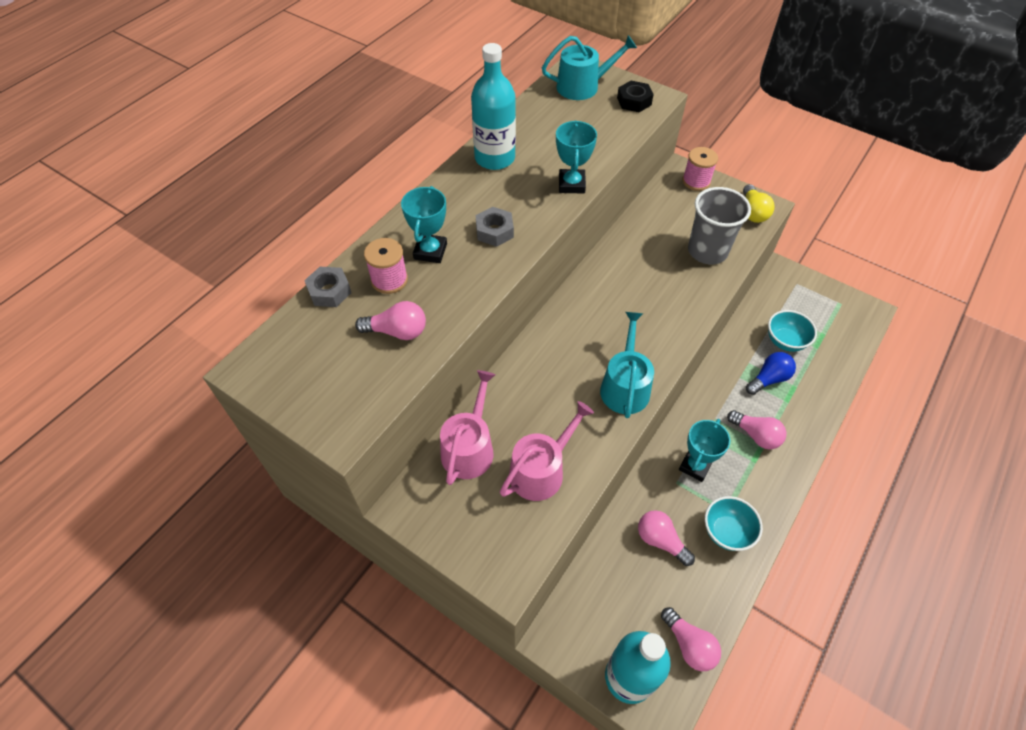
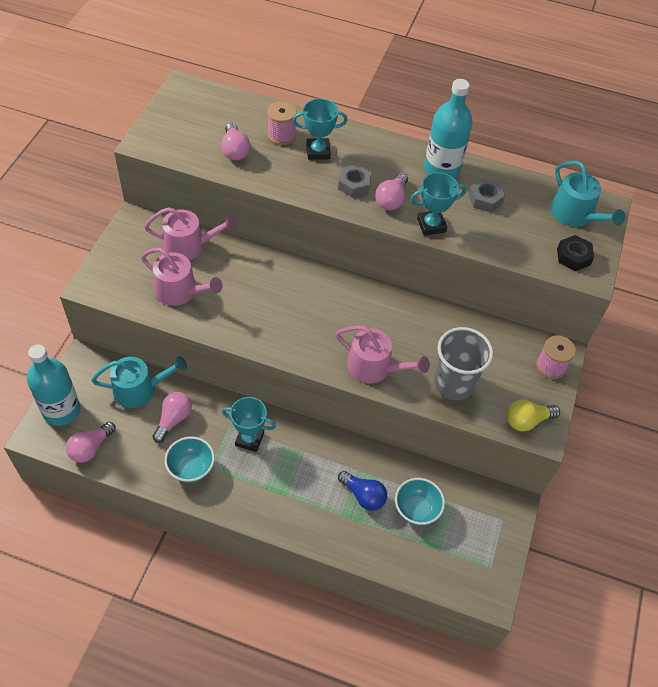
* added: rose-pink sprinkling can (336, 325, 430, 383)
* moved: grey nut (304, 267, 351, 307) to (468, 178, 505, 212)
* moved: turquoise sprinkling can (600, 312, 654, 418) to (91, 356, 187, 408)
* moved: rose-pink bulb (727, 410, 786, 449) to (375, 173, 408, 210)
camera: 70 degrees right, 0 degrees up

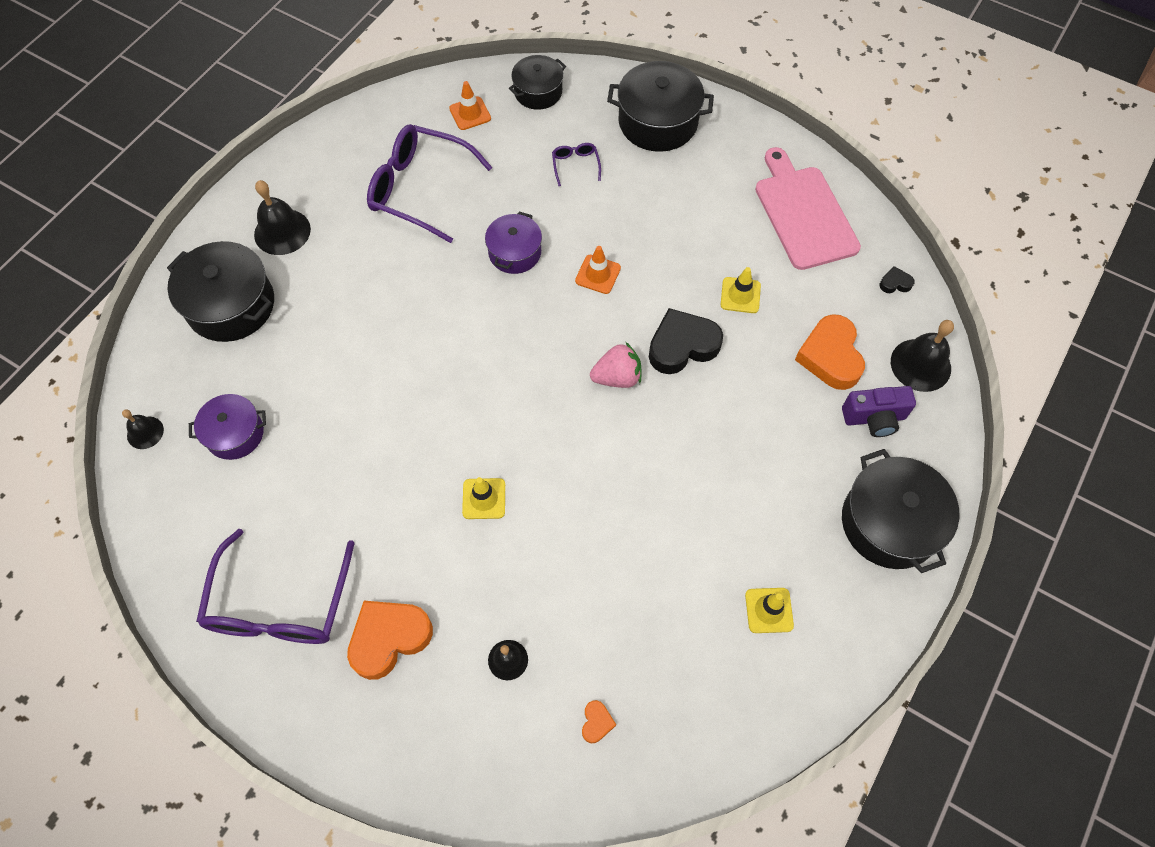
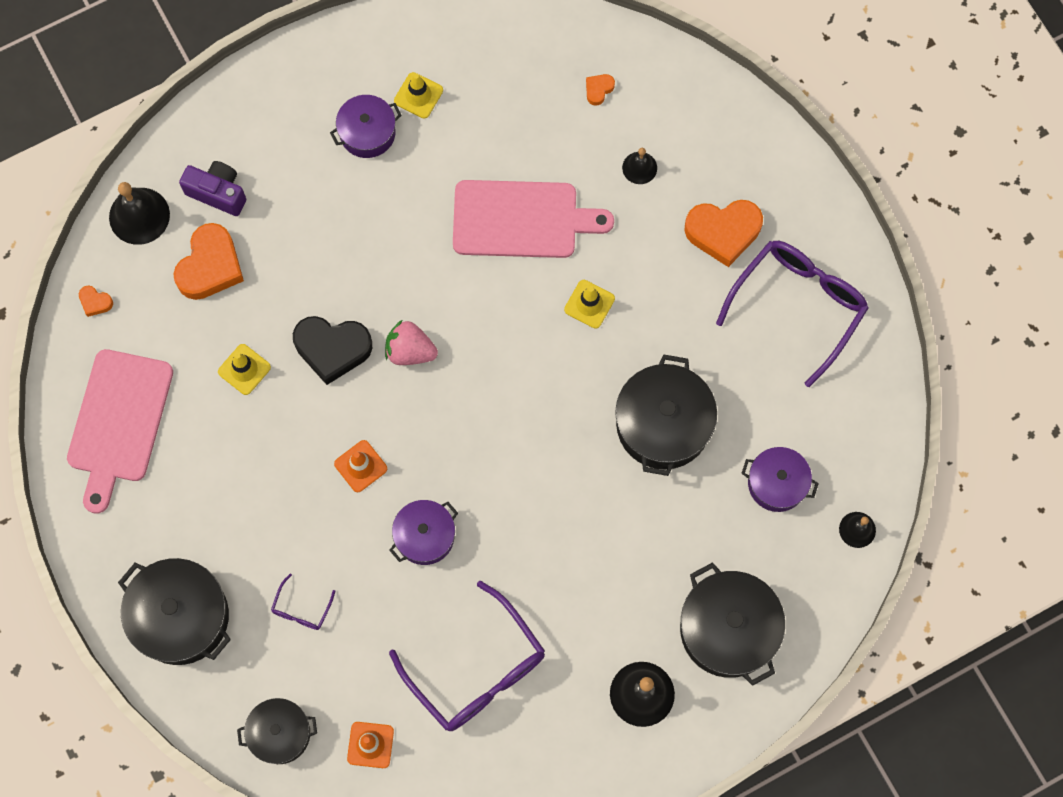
* added: purple stockpot (330, 95, 402, 158)
* added: rose-pink cutting board (453, 180, 614, 258)
* moved: jet-black stockpot (842, 449, 959, 573) to (615, 354, 717, 476)
* recoloured: jet-black heart (880, 266, 915, 293) to bright orange heart (79, 285, 113, 317)
camera: 150 degrees left, 10 degrees up

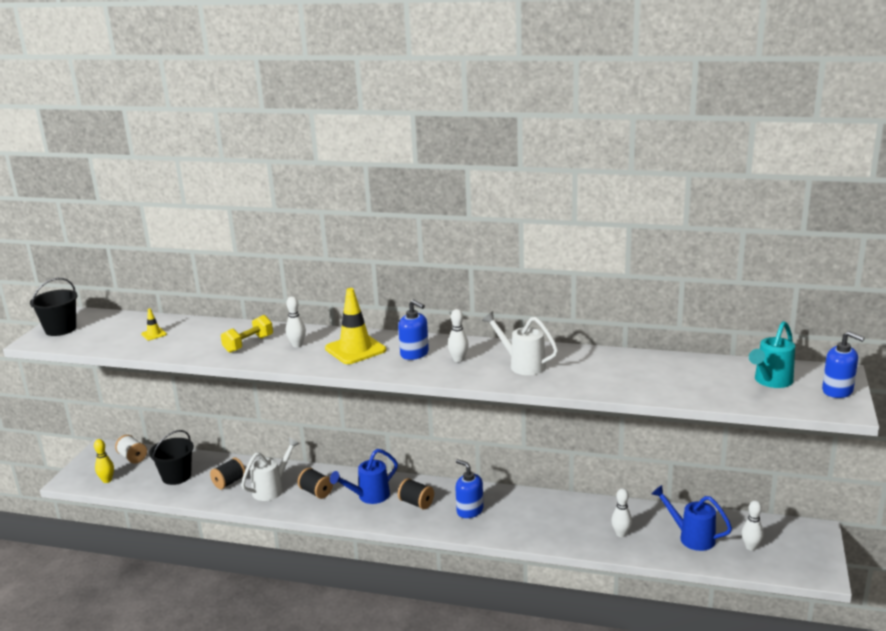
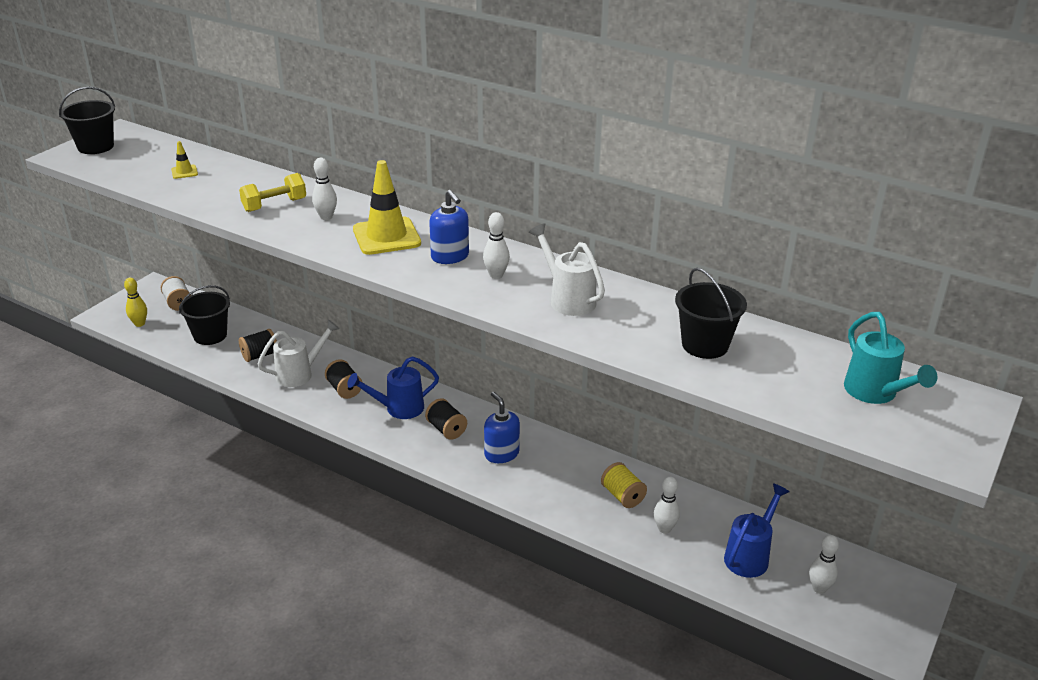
* removed: cobalt soap dispenser (822, 331, 865, 398)
* added: bright yellow spool (601, 462, 647, 508)
* added: jet-black sand bucket (675, 268, 747, 359)
* turned: cobalt sprinkling can (652, 485, 732, 551) = (724, 483, 790, 578) 75 degrees clockwise
* turned: turquoise sprinkling can (749, 321, 795, 388) = (844, 312, 937, 404) 75 degrees counterclockwise
camera: 15 degrees right, 10 degrees up

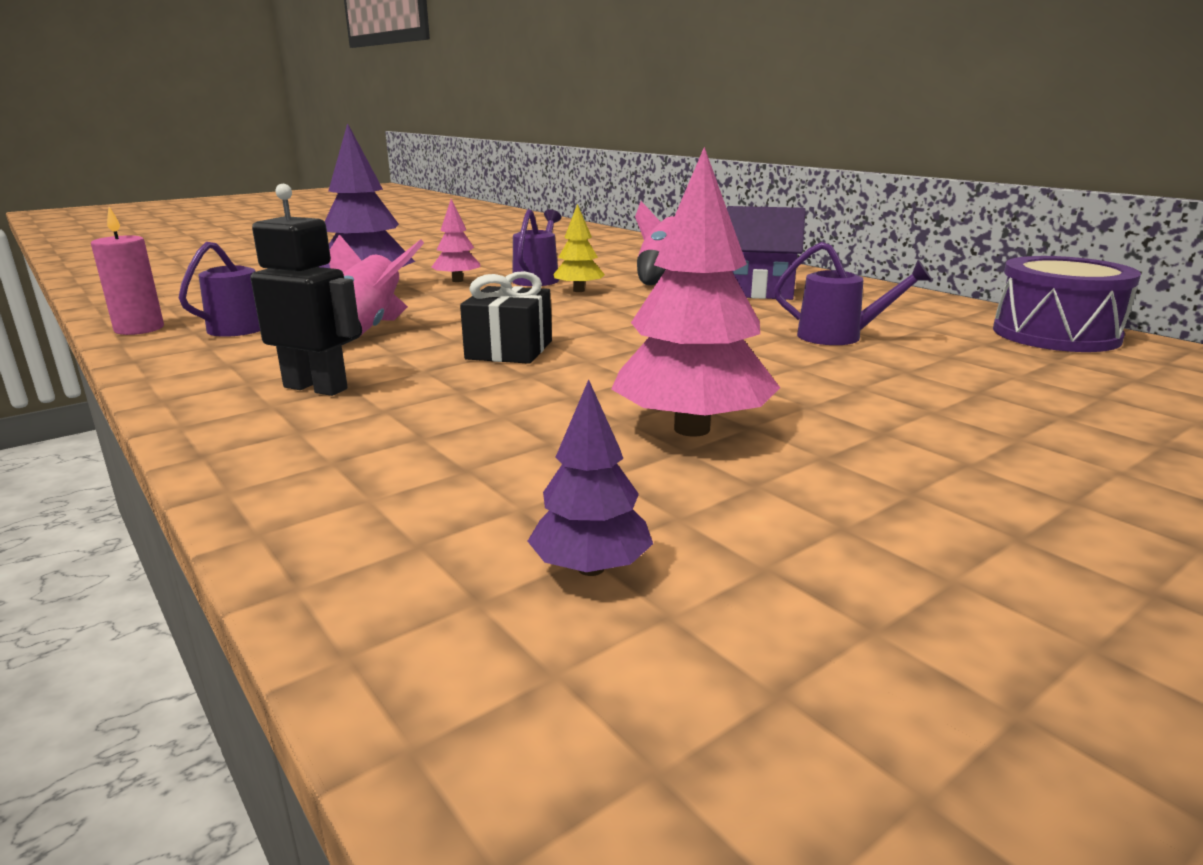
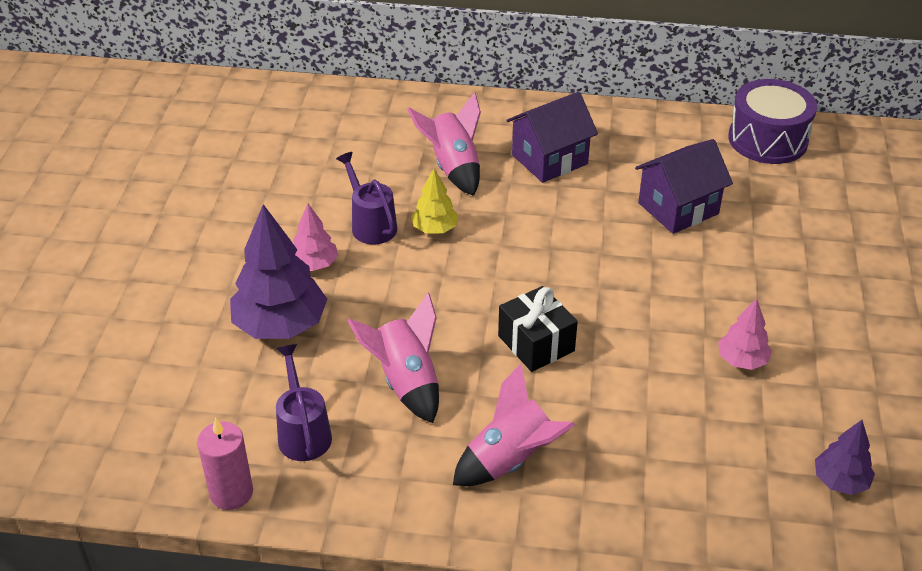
* replaced: jet-black robot (251, 184, 360, 396) to rose-pink rocket (453, 364, 575, 486)
* replaced: purple sprinkling can (774, 242, 932, 345) to purple house (635, 139, 733, 234)
* resized: rose-pink tree (611, 147, 780, 437) = (718, 298, 772, 370) x0.54
camera: 45 degrees left, 20 degrees up

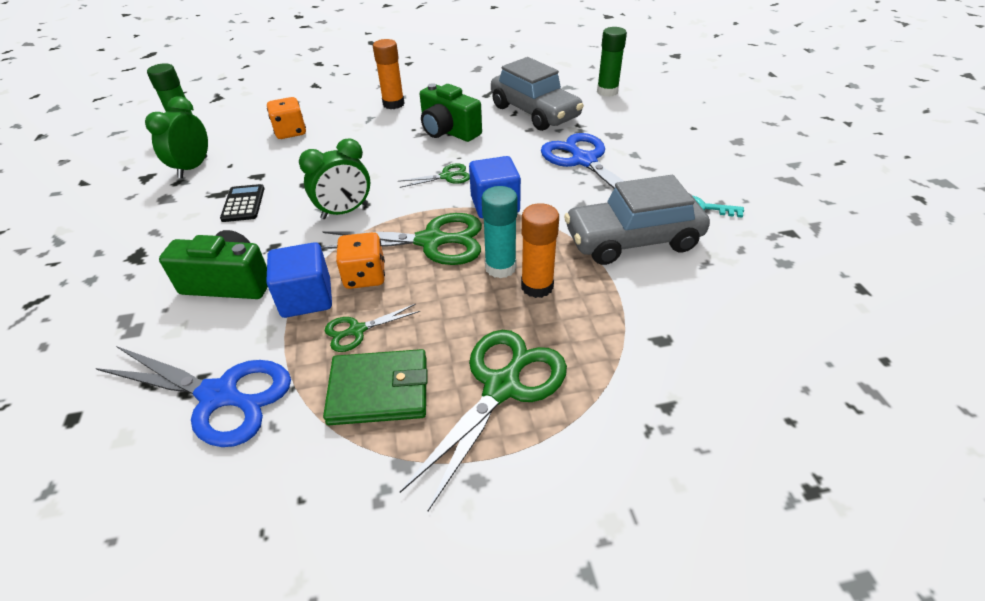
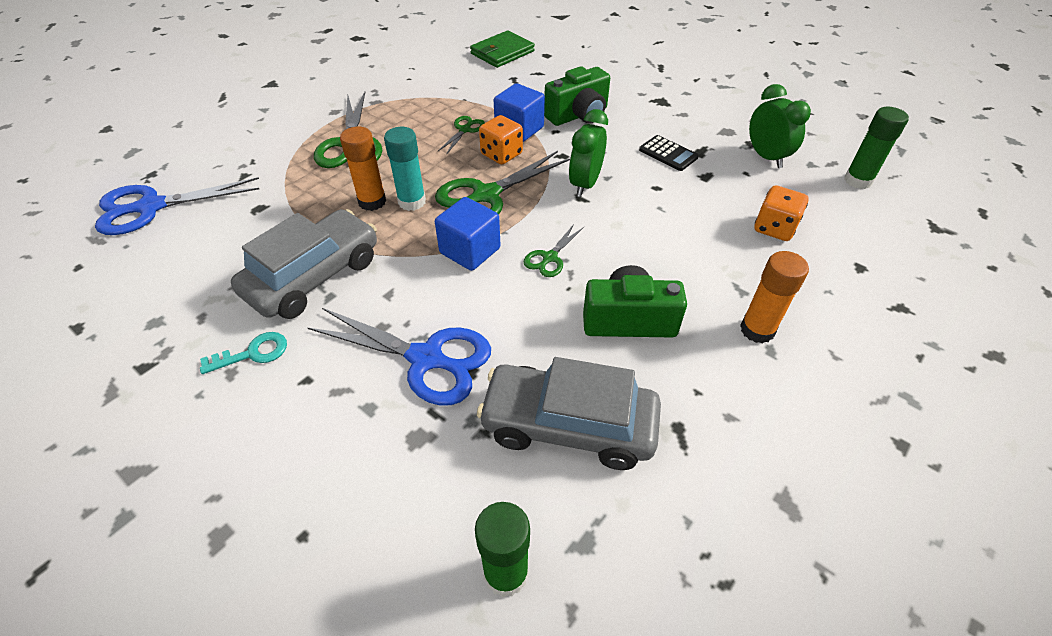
* moved: cobalt pair of scissors (96, 346, 291, 447) to (95, 177, 259, 235)
* moved: leaf-green card wallet (323, 349, 427, 425) to (470, 30, 535, 68)
camera: 140 degrees right, 5 degrees up

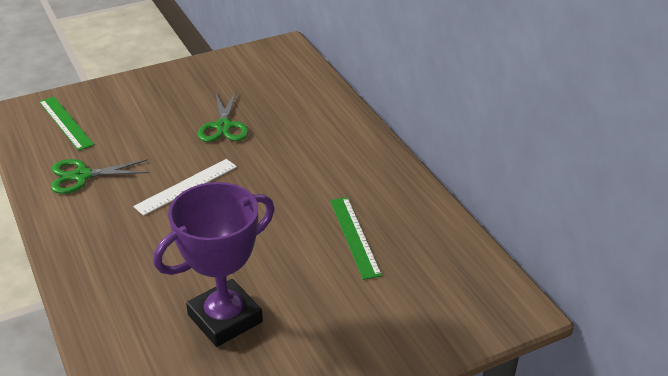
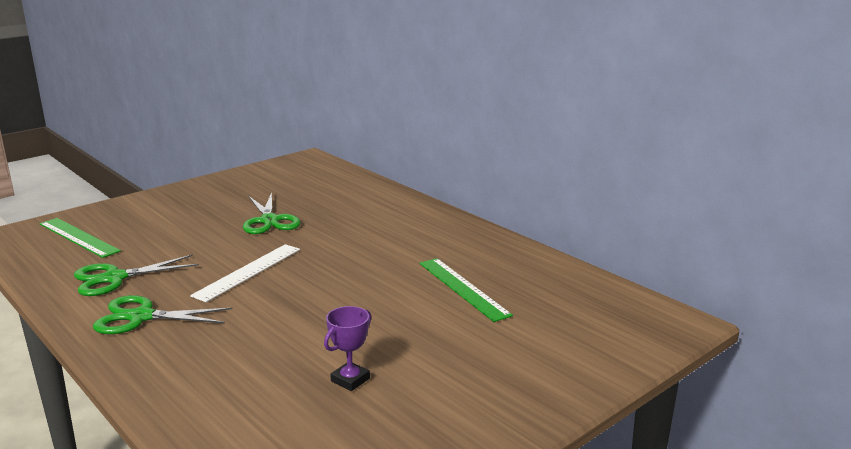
* added: leaf-green pair of scissors (93, 295, 232, 334)
* resized: purple prize cup (153, 182, 275, 347) = (324, 306, 371, 391) x0.40
camera: 15 degrees left, 15 degrees down

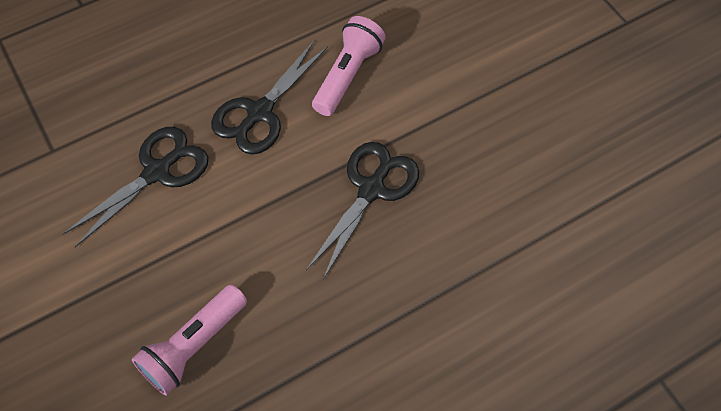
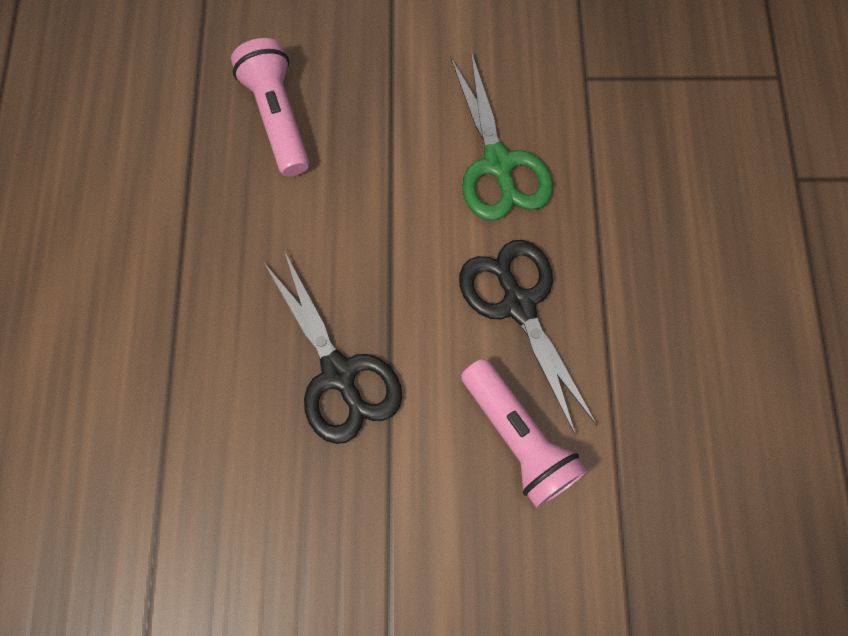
* recoloured: jet-black pair of scissors (63, 127, 209, 247) to leaf-green pair of scissors (450, 51, 553, 220)
camera: 120 degrees right, 10 degrees up

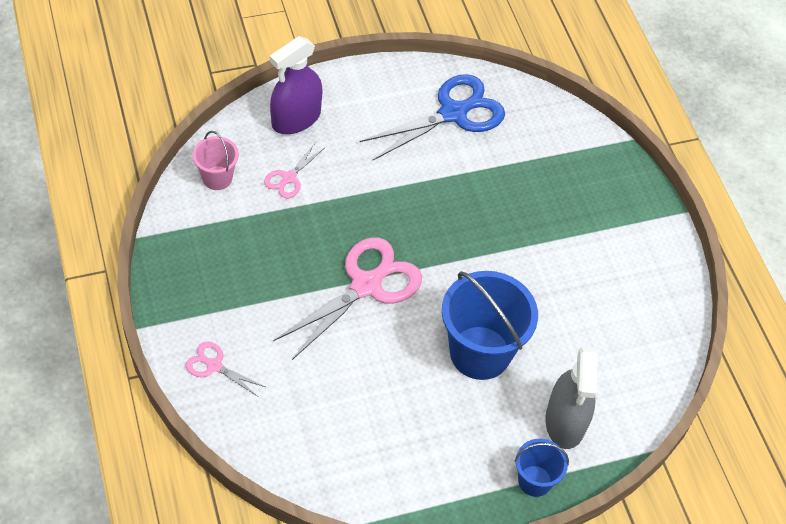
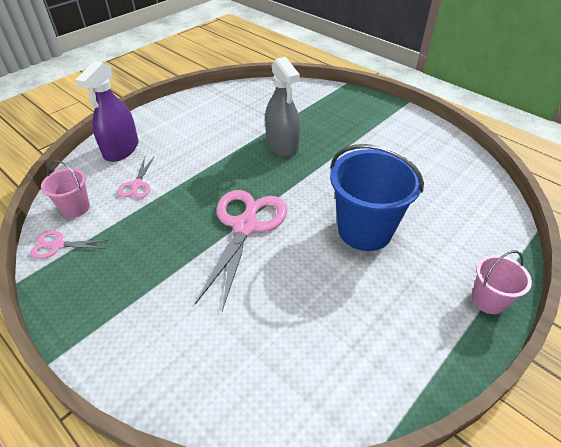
* removed: cobalt pair of scissors (360, 74, 505, 161)
* moved: rose-pink pair of scissors (185, 342, 265, 396) to (30, 230, 108, 259)
* moved: grey spray bottle (545, 347, 598, 449) to (265, 57, 300, 157)
* recoloured: cobalt sand bucket (515, 439, 569, 497) to rose-pink sand bucket (472, 251, 532, 314)
camera: 25 degrees left, 10 degrees down

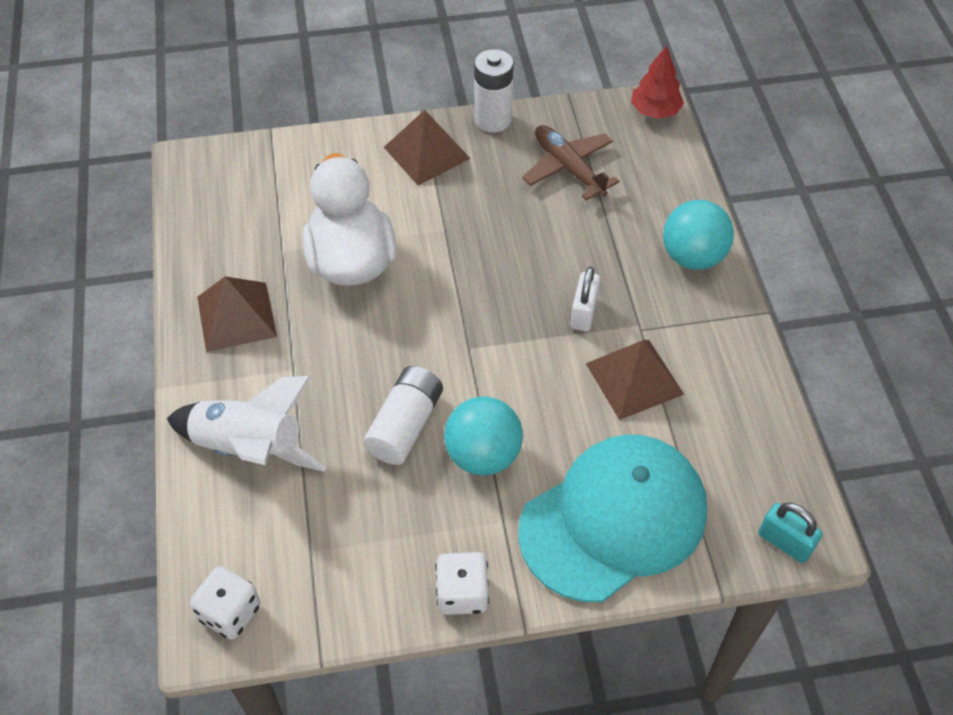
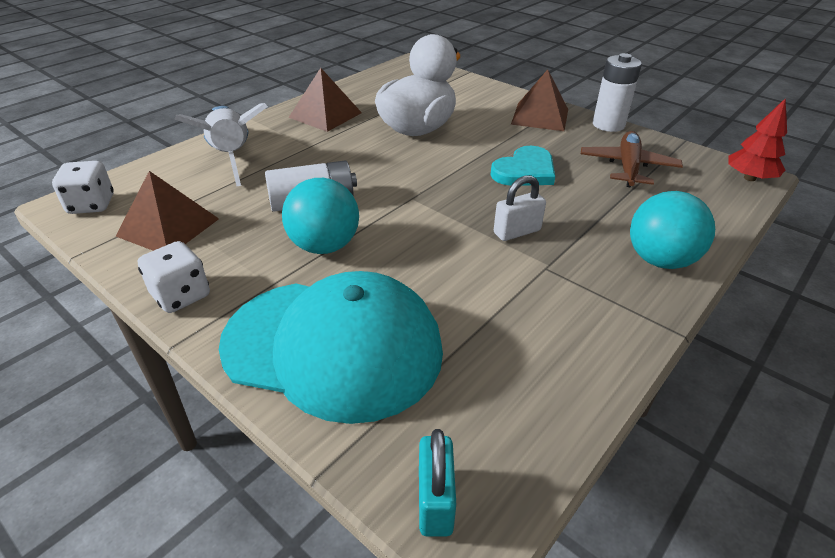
* added: turquoise heart (490, 146, 555, 186)
* moved: dark brown pyramid shape (586, 340, 684, 420) to (116, 171, 219, 251)
camera: 50 degrees right, 15 degrees down

